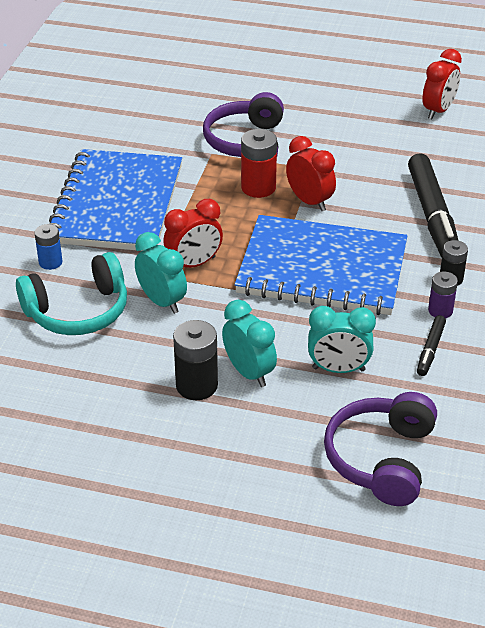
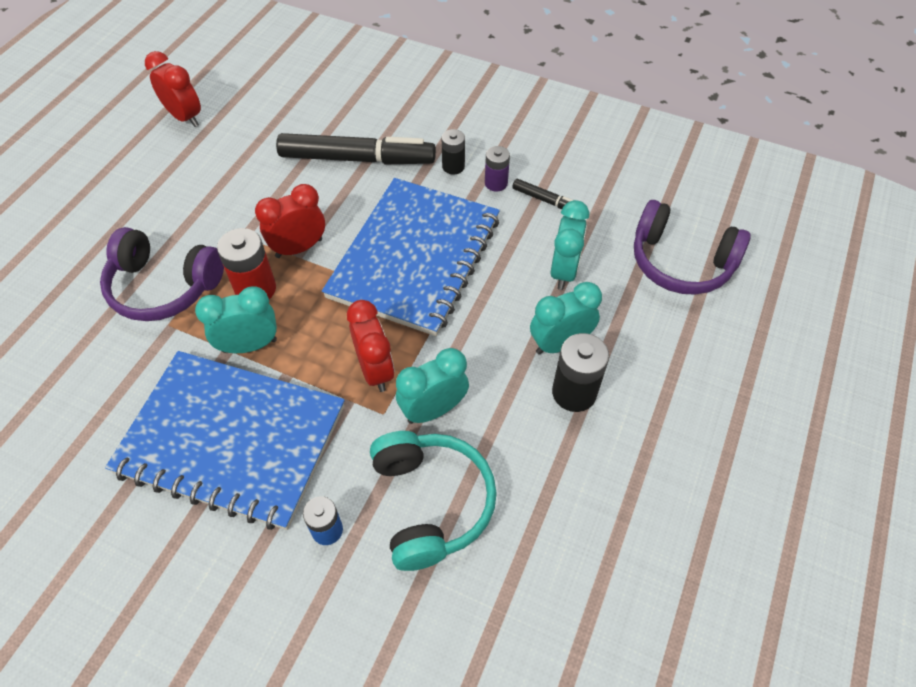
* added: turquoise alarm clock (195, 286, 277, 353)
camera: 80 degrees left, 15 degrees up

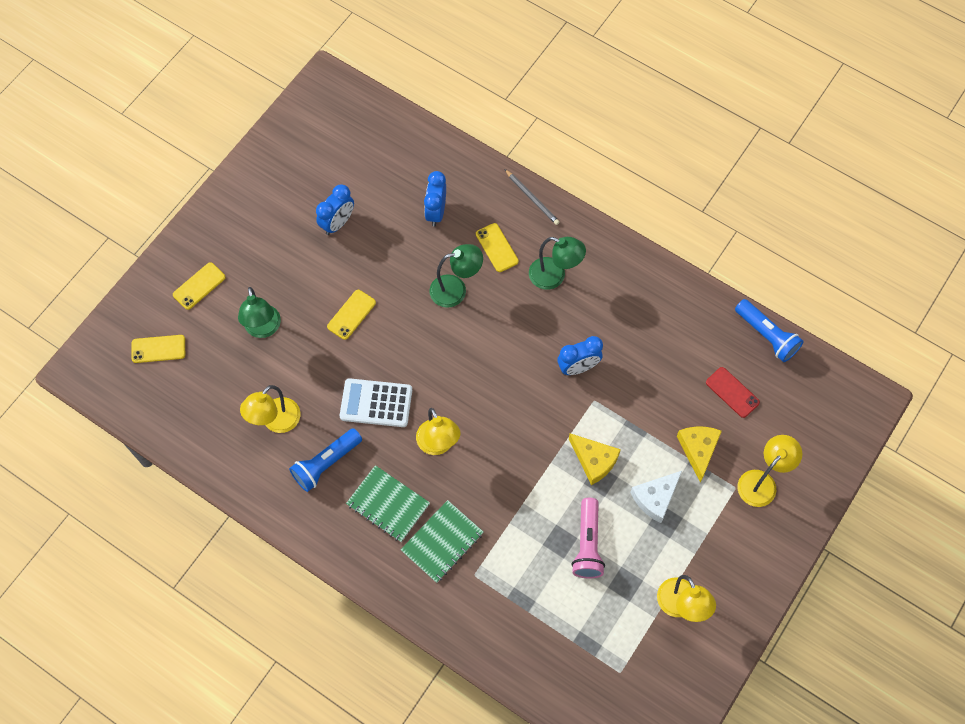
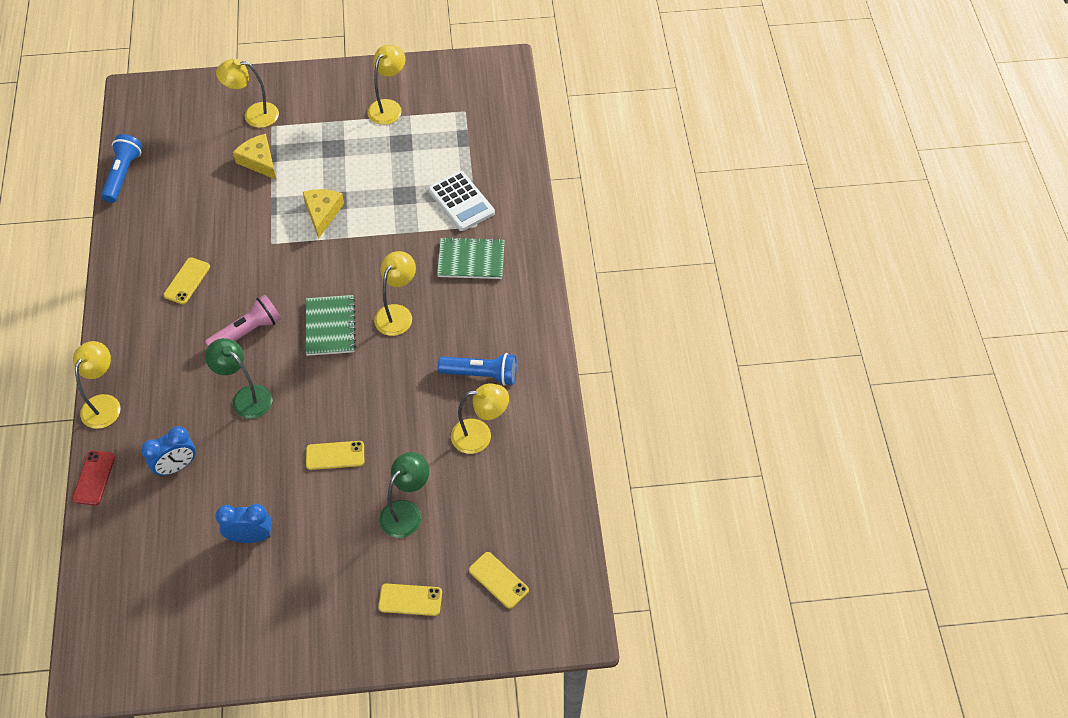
* removed: leaf-green lamp (529, 237, 586, 290)
* removed: cobalt alarm clock (557, 336, 603, 375)
* removed: white cheese (630, 471, 682, 523)
* moved: white adding machine (340, 378, 412, 427) to (428, 171, 495, 231)
* moved: leaf-green exercise book (346, 465, 430, 542) to (306, 295, 356, 356)
* moved: bright yellow phone (476, 223, 519, 272) to (163, 257, 210, 304)
* moved: rose-pink flashlight (572, 498, 605, 578) to (205, 295, 281, 346)
* moved: scarlet phone (706, 367, 760, 418) to (72, 451, 115, 505)
* replaced: grey lead pencil (505, 169, 560, 225) to bright yellow lamp (73, 341, 120, 429)
* turned: bright yellow cheese (677, 427, 722, 482) = (233, 134, 276, 180) 90 degrees clockwise
camera: 130 degrees left, 10 degrees down

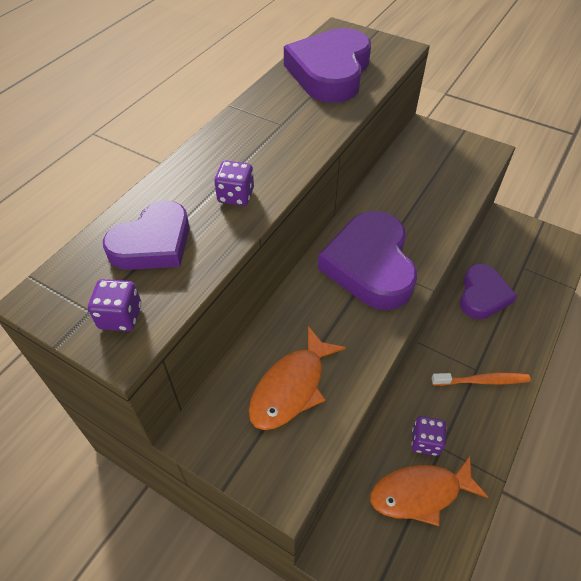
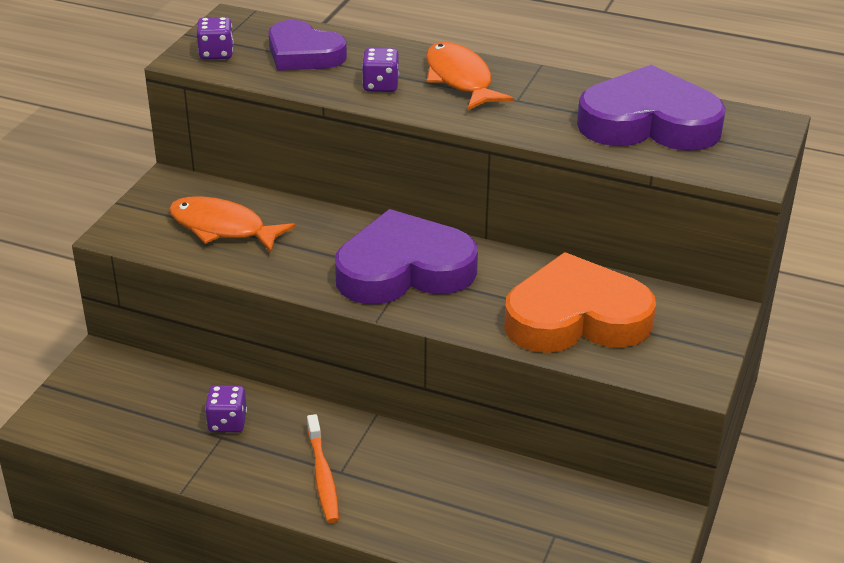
* removed: purple heart (460, 264, 517, 319)
* added: bright orange heart (504, 252, 656, 353)
* moved: bright orange fish (370, 456, 488, 526) to (426, 42, 514, 110)
camera: 80 degrees right, 15 degrees down

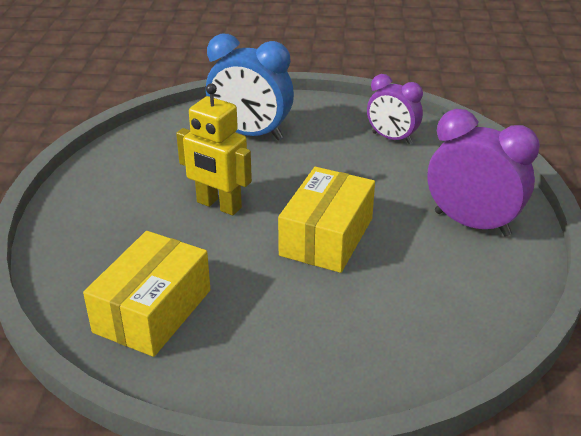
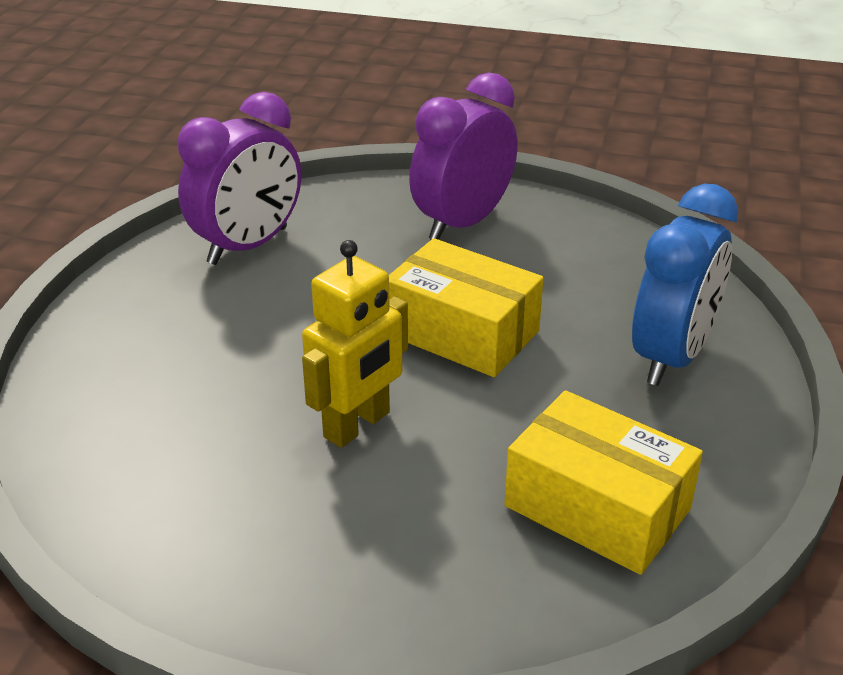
* moved: cobalt alarm clock (206, 34, 294, 140) to (632, 184, 738, 386)
* resized: purple alarm clock (367, 74, 423, 144) = (177, 92, 301, 265) x1.56
camera: 80 degrees left, 0 degrees up

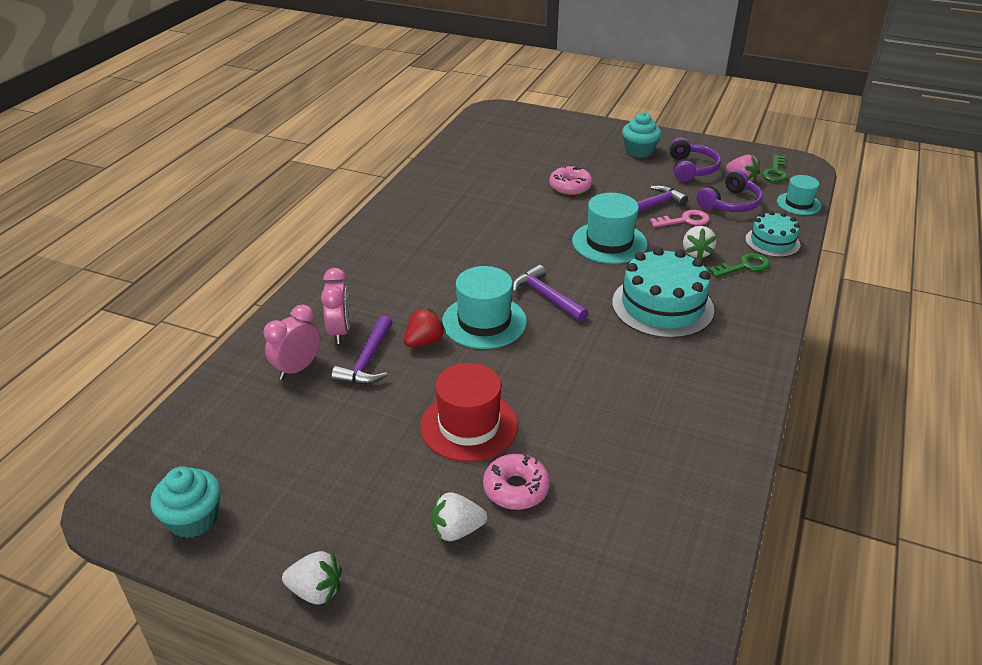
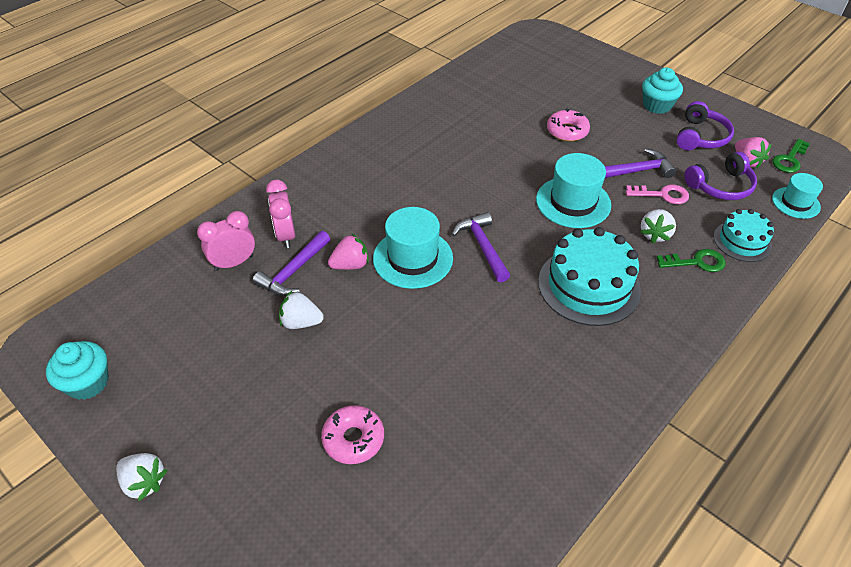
* removed: scarlet tall hat (420, 363, 518, 462)
* moved: white berry (432, 492, 487, 541) to (279, 291, 324, 329)
* recoloured: scarlet berry (403, 308, 446, 347) to rose-pink berry (328, 234, 369, 270)
* turned: rose-pink alarm clock (321, 268, 350, 344) = (266, 180, 295, 248) 150 degrees clockwise
camera: 20 degrees right, 10 degrees up

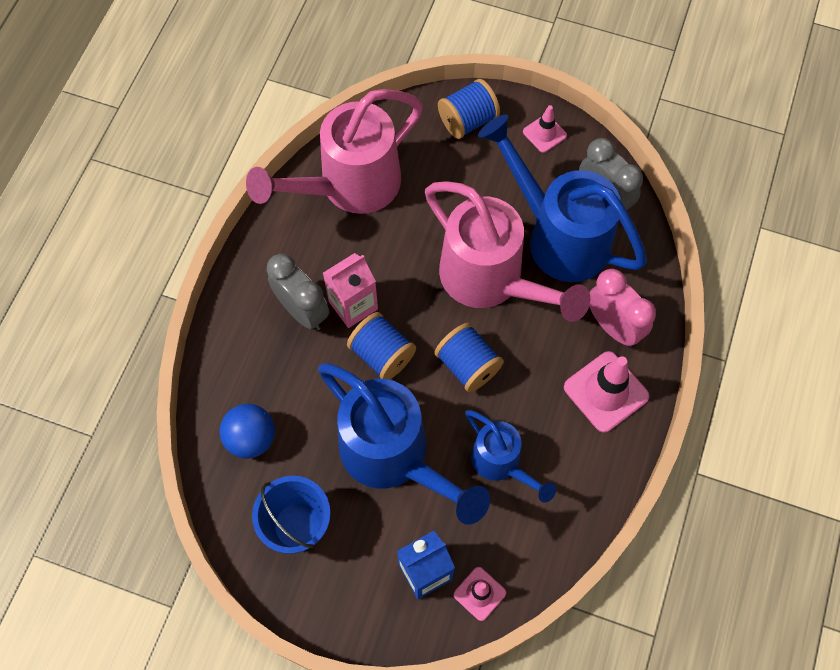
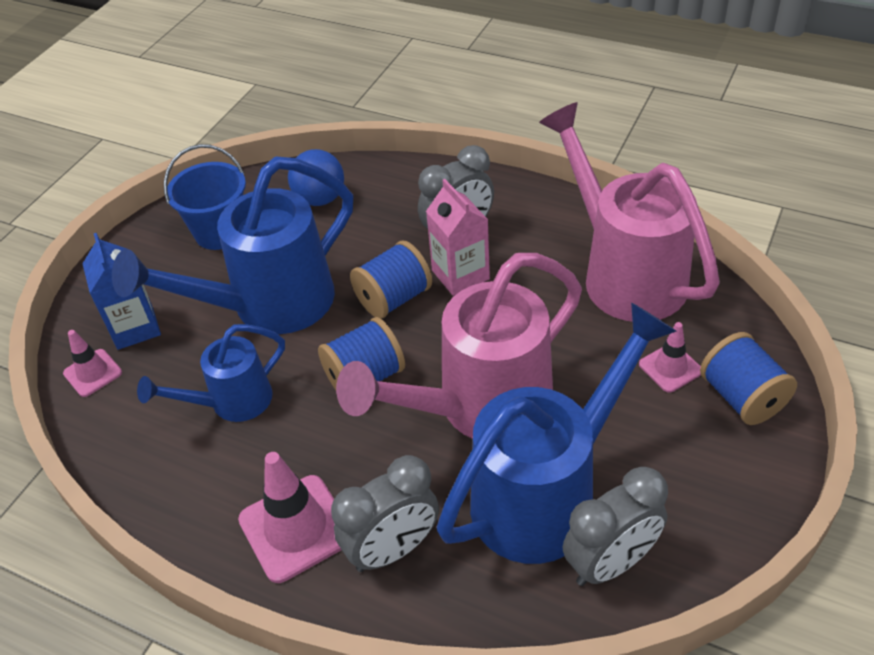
* moved: rose-pink traffic cone (523, 105, 567, 153) to (639, 322, 701, 393)
* recoloured: rose-pink alarm clock (589, 269, 656, 347) to grey alarm clock (331, 455, 439, 572)
camera: 100 degrees right, 20 degrees down

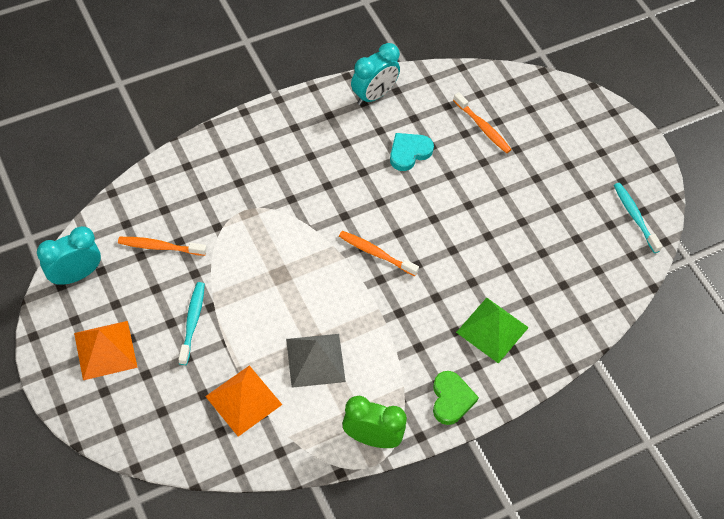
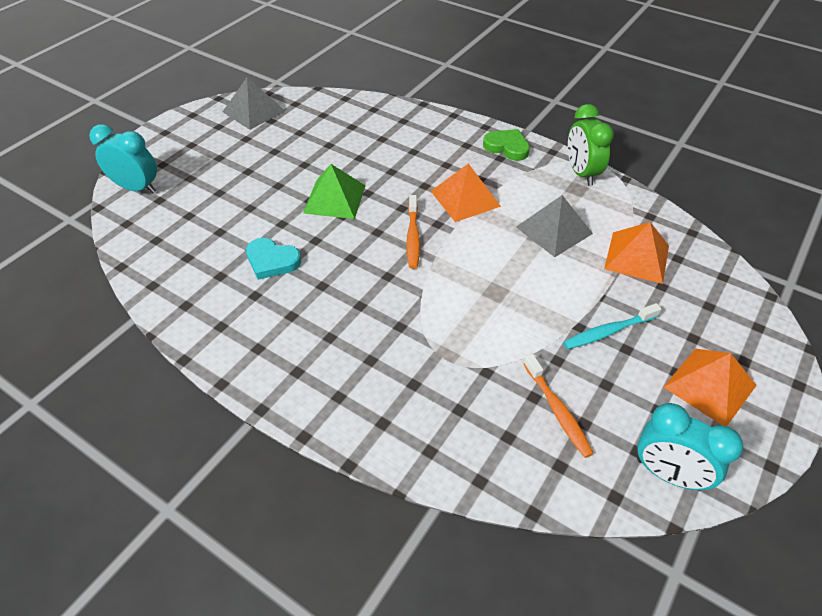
* removed: bright orange dental brush (453, 92, 512, 153)
* added: bright orange pyramid shape (431, 164, 501, 222)
* moved: turquoise alarm clock (351, 43, 400, 105) to (89, 124, 157, 194)
* moved: leaf-green pyramid shape (456, 298, 529, 364) to (303, 164, 366, 219)
* replaced: turquoise dental brush (614, 183, 663, 253) to grey pyramid shape (223, 77, 285, 130)
* turned: leaf-green heart (433, 371, 479, 425) = (483, 129, 530, 161) 60 degrees clockwise
camera: 115 degrees left, 10 degrees down

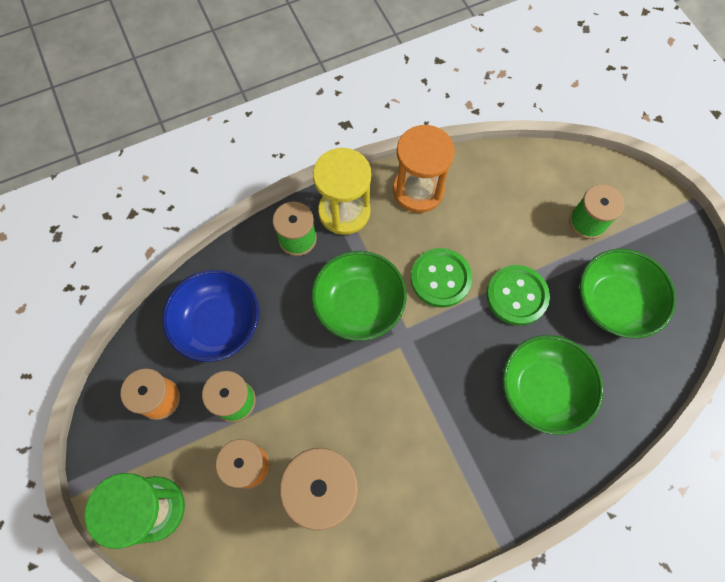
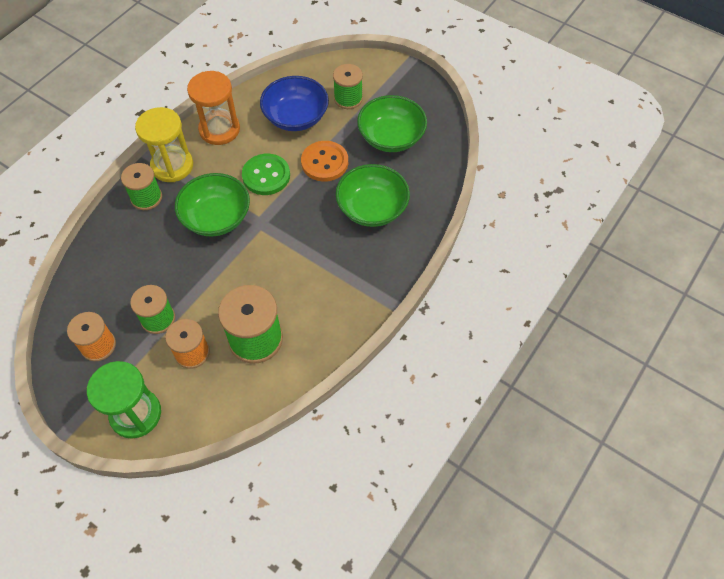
* moved: cobalt serving bowl (162, 270, 259, 362) to (260, 76, 329, 131)
* recoloured: leaf-green shirt button (486, 265, 550, 326) to bright orange shirt button (301, 141, 348, 182)
camera: 30 degrees left, 10 degrees down

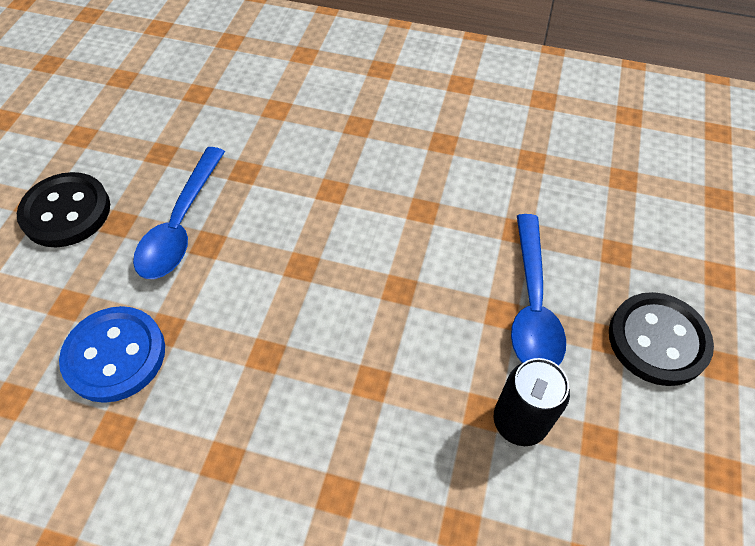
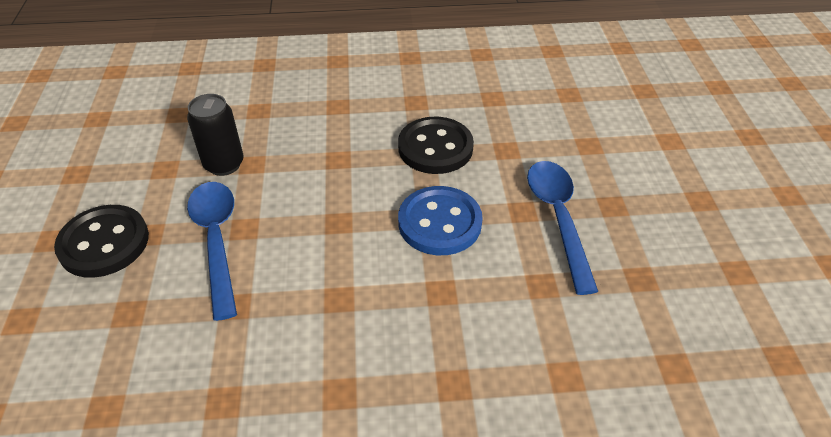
* moved: jet-black shirt button (17, 172, 110, 247) to (398, 117, 474, 174)
* moved: cobalt shirt button (59, 306, 165, 403) to (398, 186, 483, 255)
camera: 160 degrees right, 10 degrees down

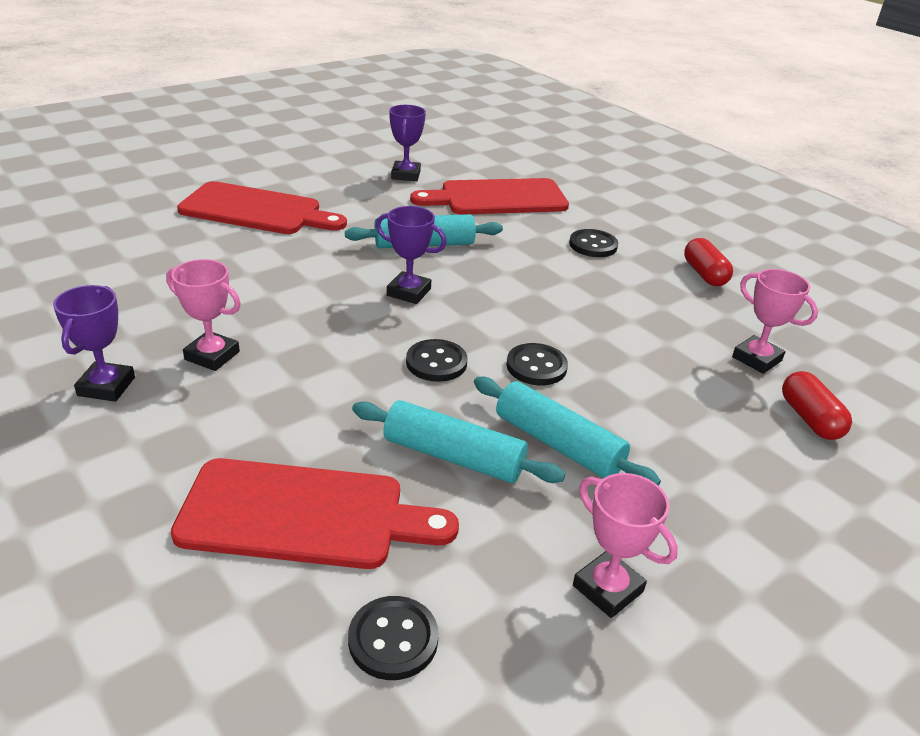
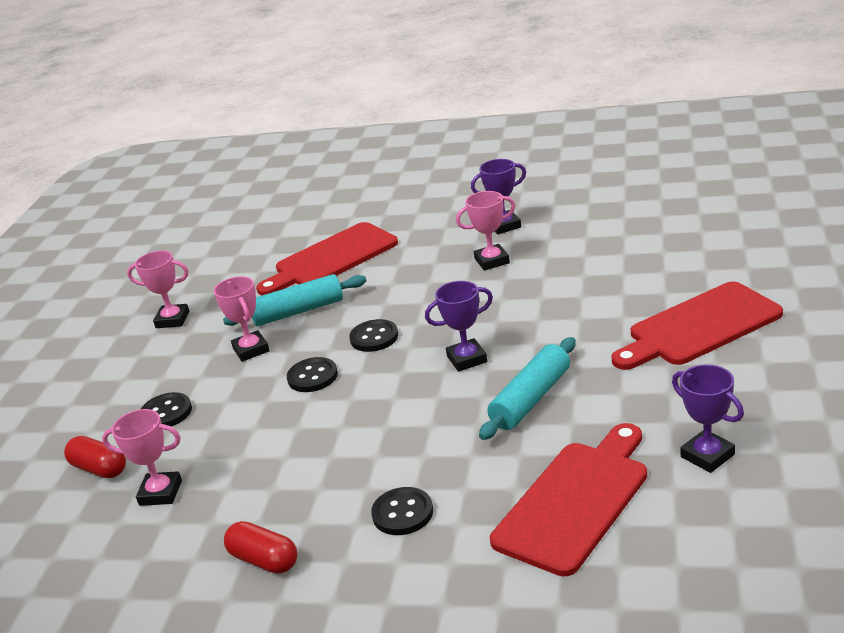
* moved: jet-black shirt button (348, 596, 439, 680) to (141, 392, 192, 427)
* replaced: turquoise dough roller (474, 377, 661, 486) to rose-pink prize cup (213, 276, 270, 362)
* turned: purple prize cup (53, 285, 135, 402) = (471, 159, 526, 235) 75 degrees counterclockwise
camera: 145 degrees right, 5 degrees down

